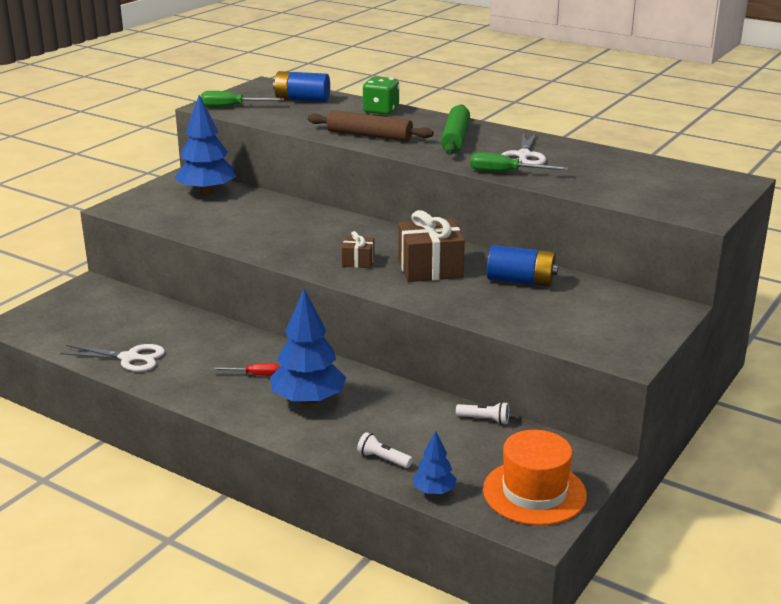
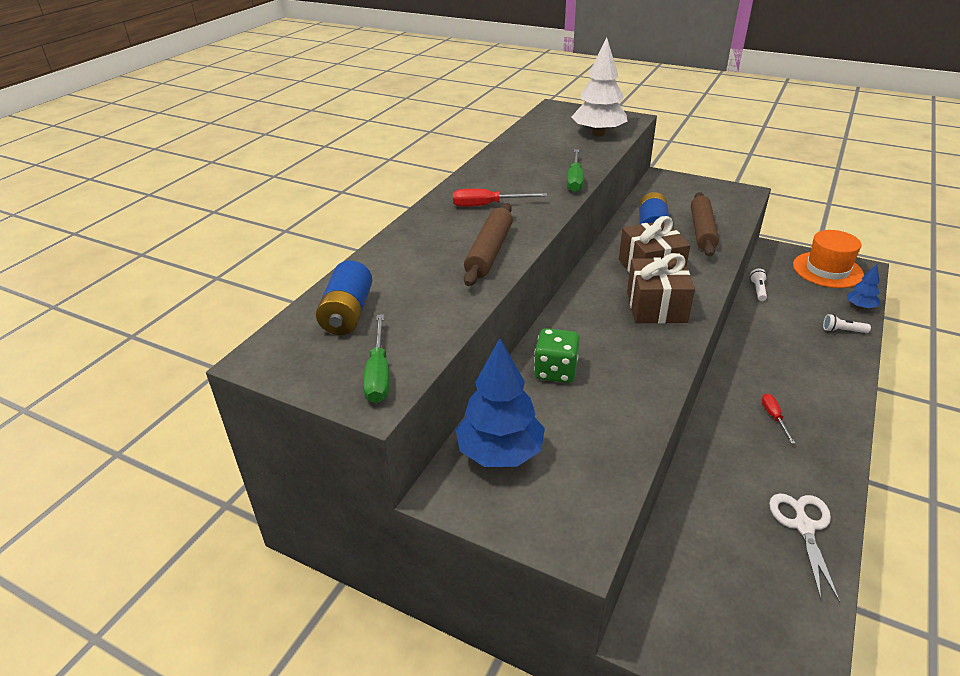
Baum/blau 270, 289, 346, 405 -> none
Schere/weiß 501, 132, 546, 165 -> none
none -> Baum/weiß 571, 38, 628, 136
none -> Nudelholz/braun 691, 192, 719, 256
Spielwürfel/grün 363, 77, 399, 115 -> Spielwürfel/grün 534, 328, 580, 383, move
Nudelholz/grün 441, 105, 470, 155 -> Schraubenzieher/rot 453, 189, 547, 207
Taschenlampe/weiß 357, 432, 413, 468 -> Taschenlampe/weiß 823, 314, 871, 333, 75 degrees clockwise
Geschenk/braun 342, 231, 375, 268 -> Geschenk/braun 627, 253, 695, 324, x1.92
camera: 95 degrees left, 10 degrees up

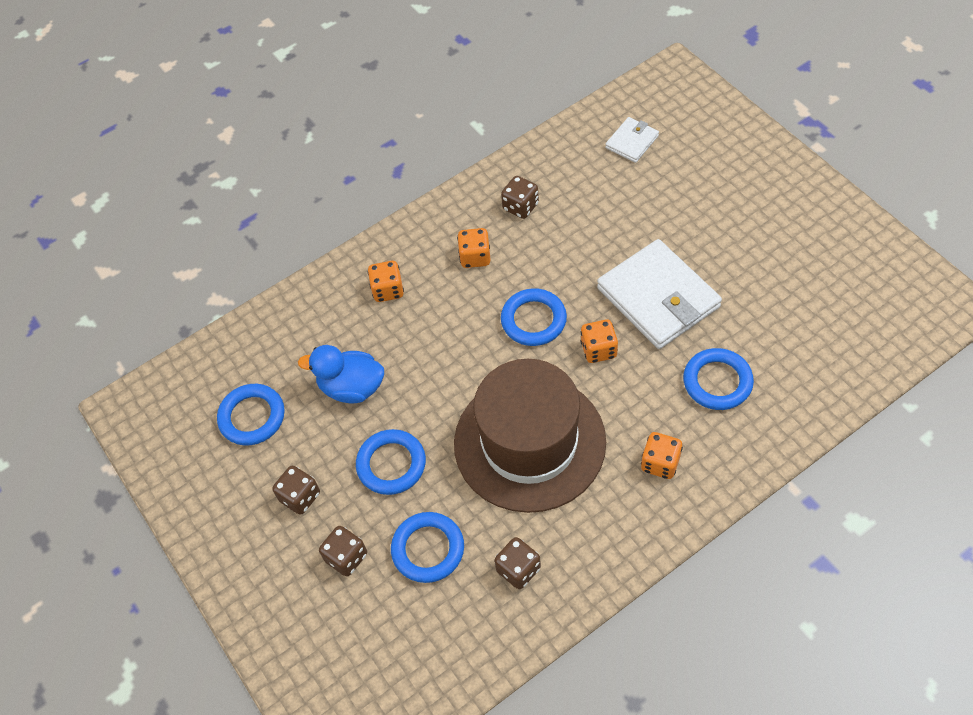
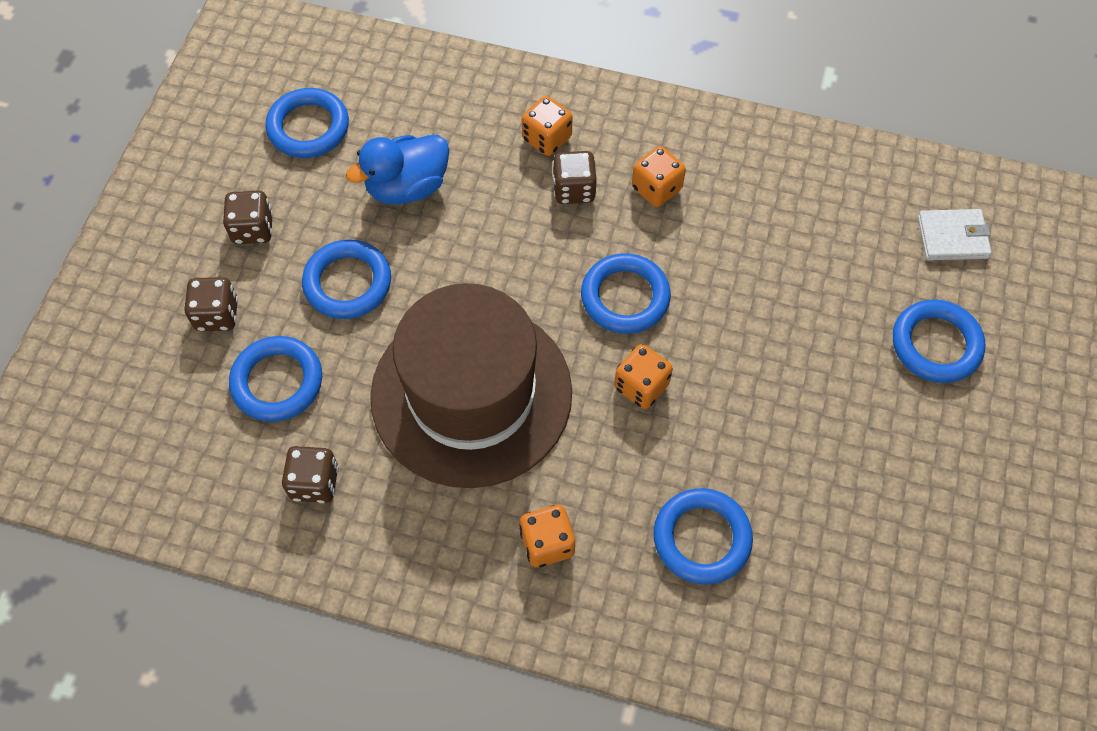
Geldbörse/weiß 597, 239, 722, 349 -> none
none -> Ring/blau 893, 299, 986, 383
Spielwürfel/braun 501, 176, 539, 219 -> Spielwürfel/braun 553, 151, 597, 204, move
Ente/blau 298, 345, 384, 403 -> Ente/blau 346, 135, 449, 205, 90 degrees counterclockwise
camera: 45 degrees right, 5 degrees up

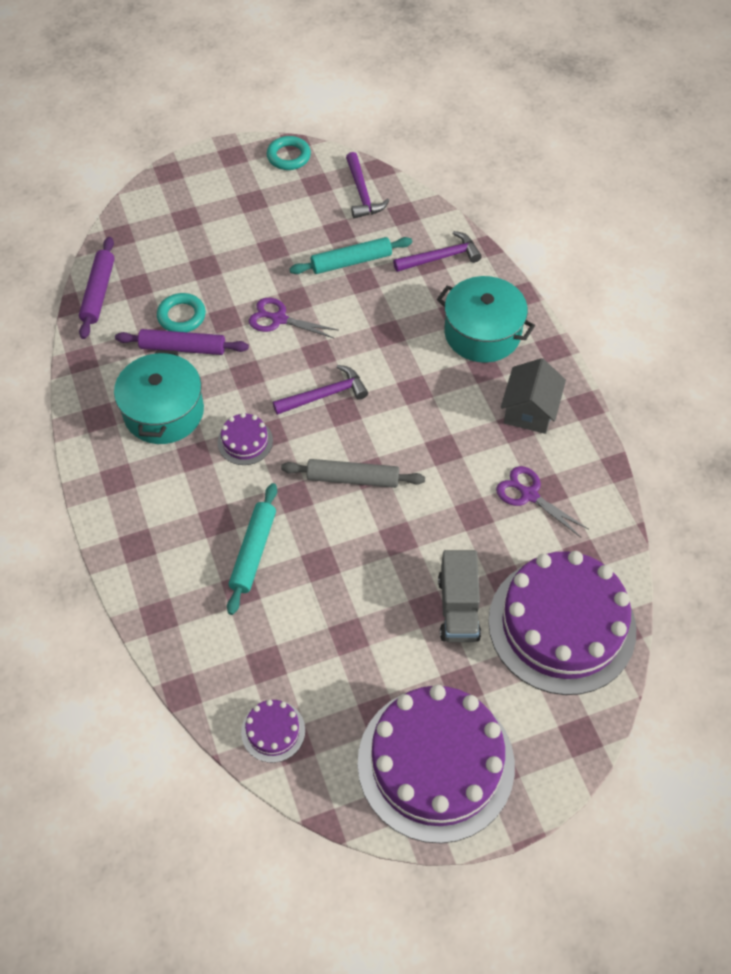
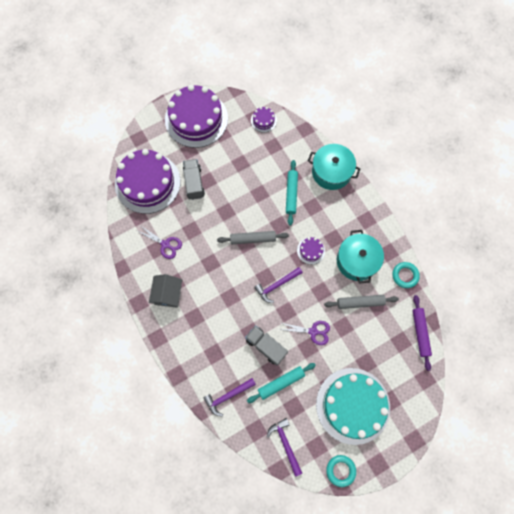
none -> Lastwagen/grau 245, 325, 288, 366
none -> Kuchen/türkis 316, 368, 390, 445
Ring/türkis 157, 293, 206, 332 -> Ring/türkis 392, 262, 420, 288, move
Kochtopf/türkis 437, 276, 535, 363 -> Kochtopf/türkis 308, 144, 360, 190, move
Nudelholz/lila 115, 329, 249, 355 -> Nudelholz/grau 324, 295, 399, 309
camera: 170 degrees right, 15 degrees up

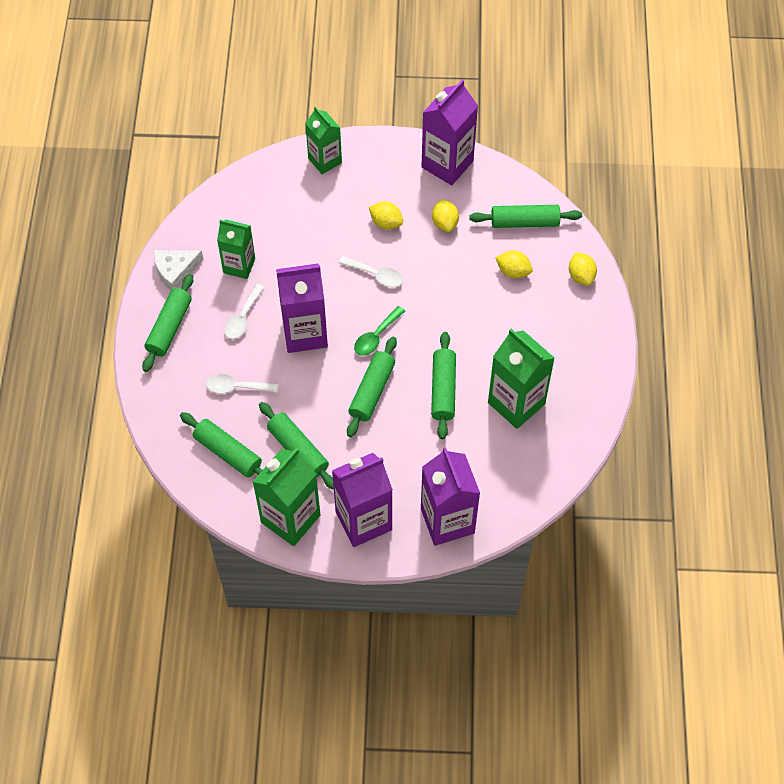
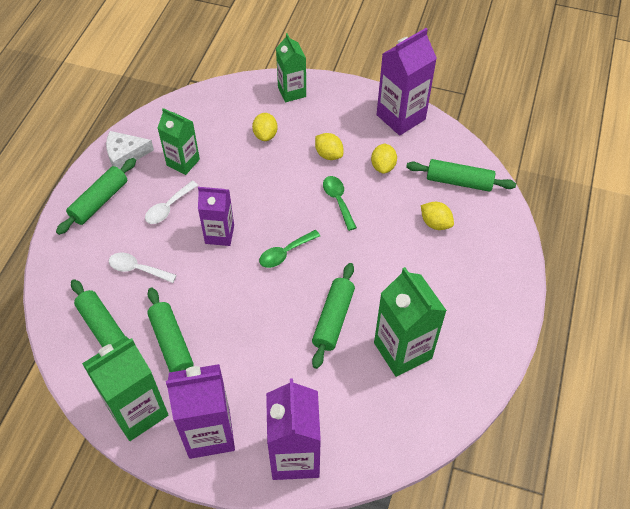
Löffel/weiß 339, 256, 403, 287 -> none
Nudelholz/grün 347, 337, 397, 437 -> none
none -> Löffel/grün 323, 176, 357, 231
Zitrone/gelb 569, 252, 597, 285 -> Zitrone/gelb 252, 113, 278, 141, move
Getränkekarton/lila 276, 264, 328, 353 -> Getränkekarton/lila 198, 187, 234, 246, x0.65
camera: 15 degrees right, 5 degrees down

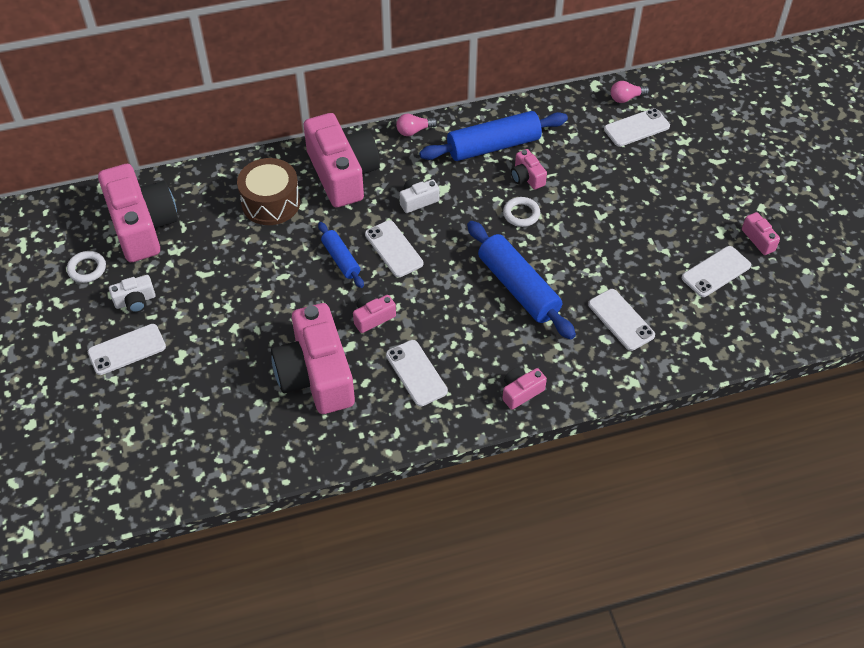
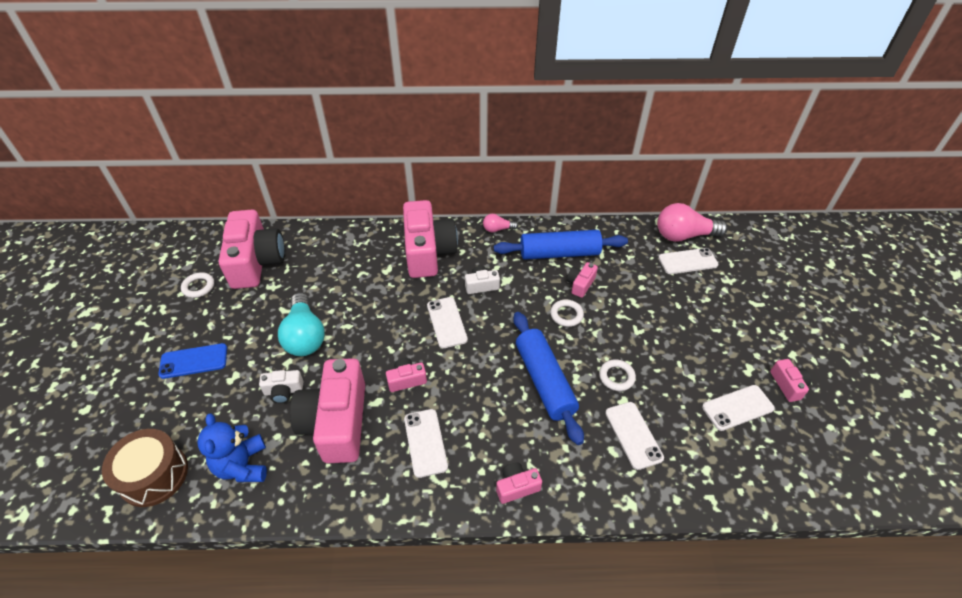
Nudelholz/blau 318, 222, 364, 288 -> none
none -> Teddybär/blau 197, 413, 267, 482
none -> Glühbirne/türkis 278, 293, 325, 356
none -> Ring/weiß 599, 359, 636, 391
Kamera/weiß 109, 275, 156, 313 -> Kamera/weiß 259, 370, 303, 404, move
Trommel/braun 237, 158, 300, 225 -> Trommel/braun 102, 429, 188, 507, move
Handy/weiß 88, 324, 166, 375 -> Handy/blau 158, 343, 227, 379
Kamera/rosa 511, 149, 547, 190 -> Kamera/rosa 567, 262, 598, 298, 45 degrees clockwise
Glühbirne/rosa 611, 81, 650, 103 -> Glühbirne/rosa 657, 203, 728, 242, x1.99
camera: 15 degrees right, 5 degrees down

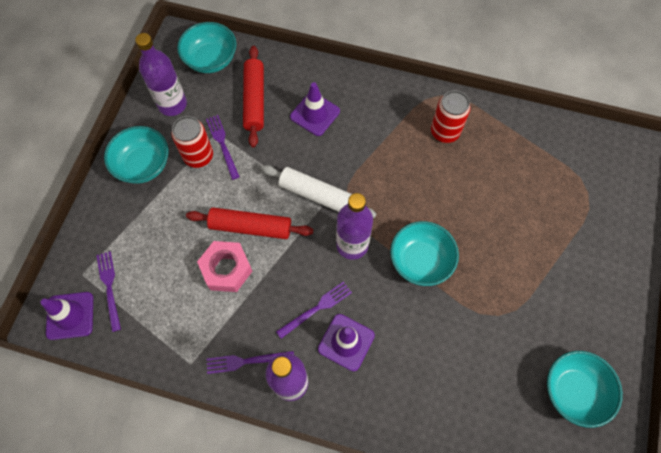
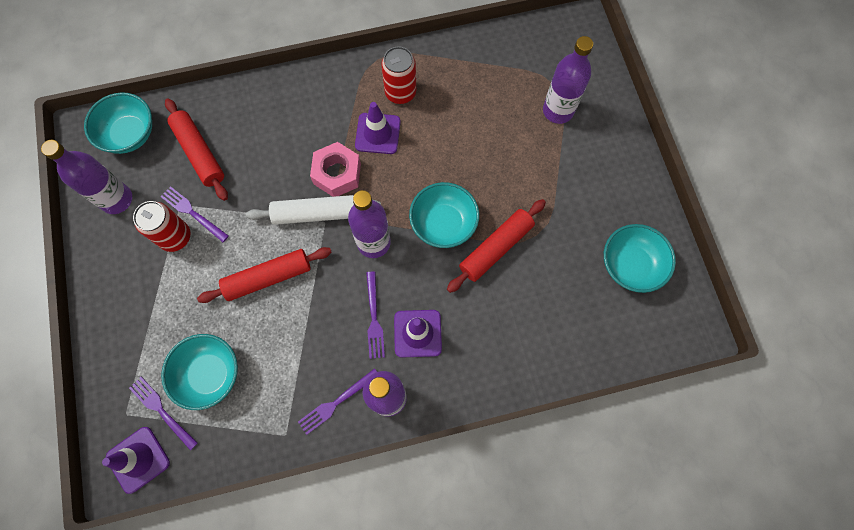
none -> Nudelholz/rot 447, 199, 546, 293
none -> Flasche/lila 543, 36, 593, 124
Schüssel/türkis 104, 126, 169, 184 -> Schüssel/türkis 161, 334, 238, 410, move
Sechskantmutter/rosa 197, 241, 252, 292 -> Sechskantmutter/rosa 310, 142, 361, 197, move
Leitkegel/lila 290, 82, 340, 136 -> Leitkegel/lila 355, 102, 401, 154, move
Gabel/lila 276, 281, 352, 339 -> Gabel/lila 366, 271, 385, 359, 150 degrees clockwise
camera: 30 degrees left, 5 degrees up

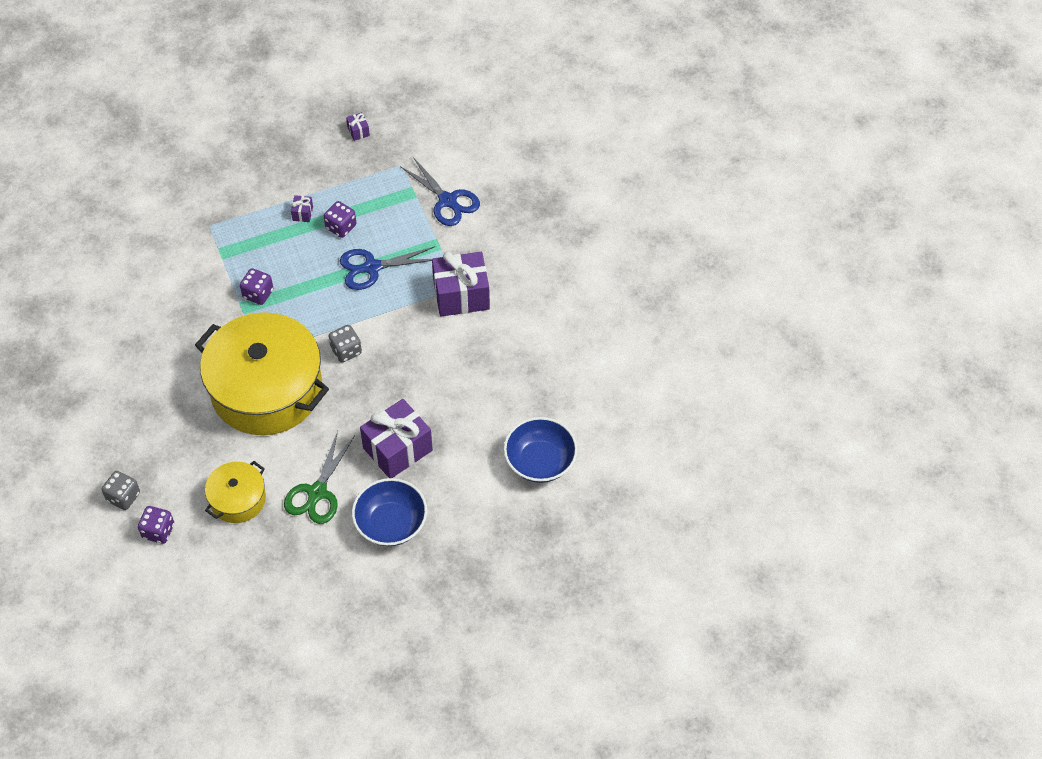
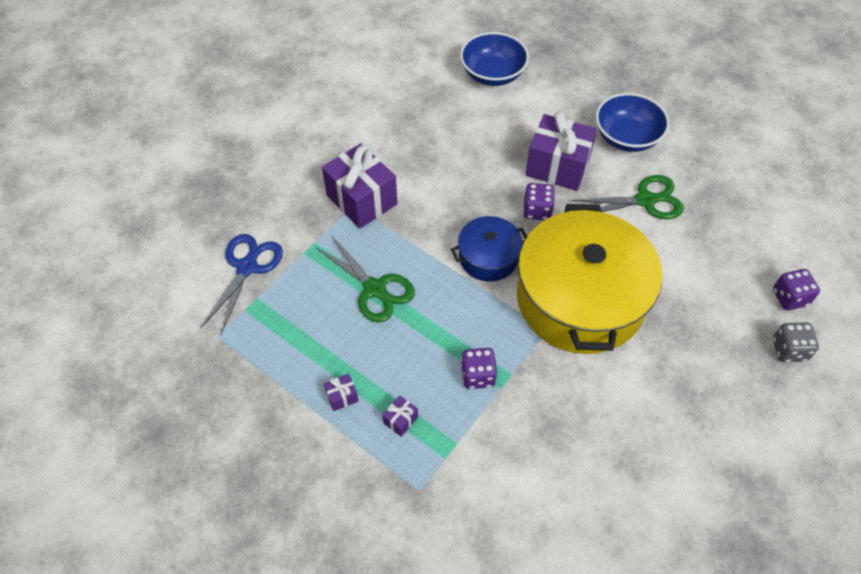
Kochtopf/gelb 205, 461, 266, 523 -> none
Spielwürfel/lila 324, 201, 356, 238 -> Spielwürfel/lila 523, 183, 555, 220, move
Geschenk/lila 346, 112, 370, 141 -> Geschenk/lila 382, 395, 418, 437, move
Spielwürfel/grau 328, 325, 362, 362 -> Kochtopf/blau 451, 216, 527, 282
Schere/blau 340, 246, 435, 290 -> Schere/grün 316, 235, 415, 323
camera: 120 degrees left, 0 degrees up

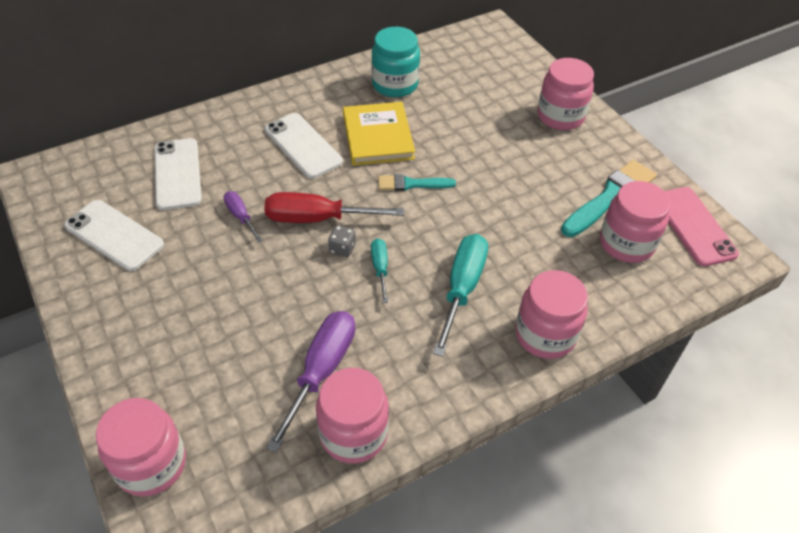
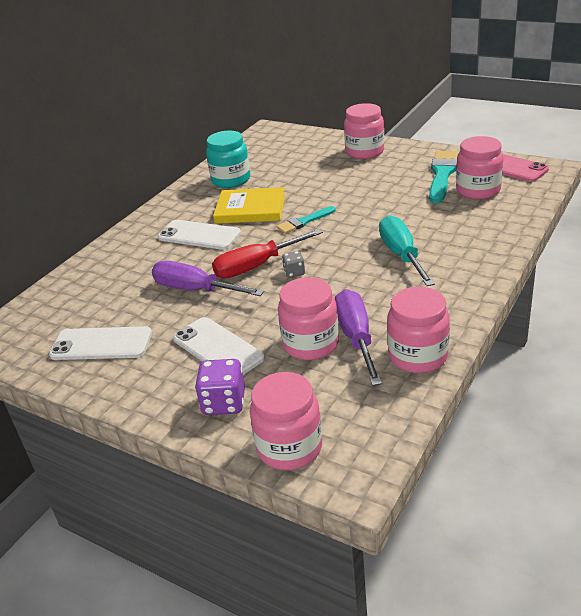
Schraubenzieher/türkis 371, 238, 388, 303 -> none
none -> Spielwürfel/lila 195, 359, 245, 415
Handy/weiß 154, 138, 202, 210 -> Handy/weiß 173, 317, 265, 375, move
Einmachglas/rosa 515, 270, 588, 359 -> Einmachglas/rosa 278, 277, 339, 360, move
Buch/gelb 343, 102, 415, 166 -> Buch/gelb 213, 187, 285, 224, 45 degrees counterclockwise
Schraubenzieher/lila 224, 191, 263, 242 -> Schraubenzieher/lila 152, 261, 264, 296, x1.86
camera: 25 degrees left, 15 degrees down

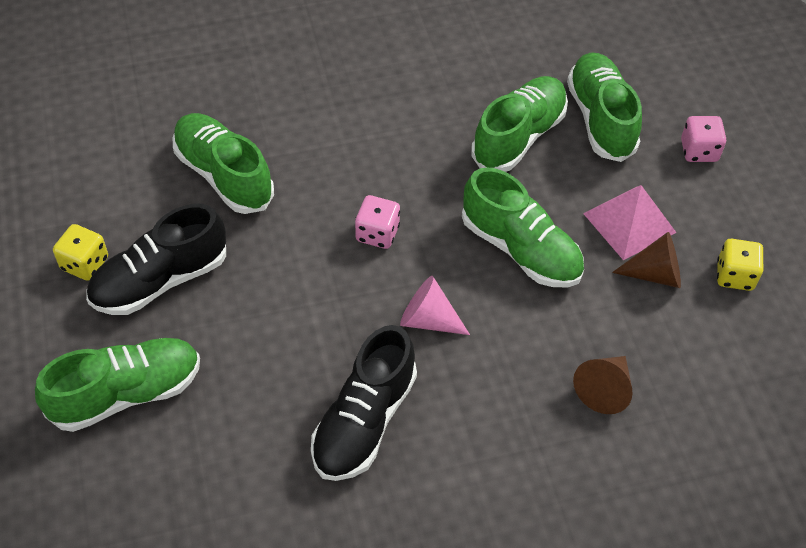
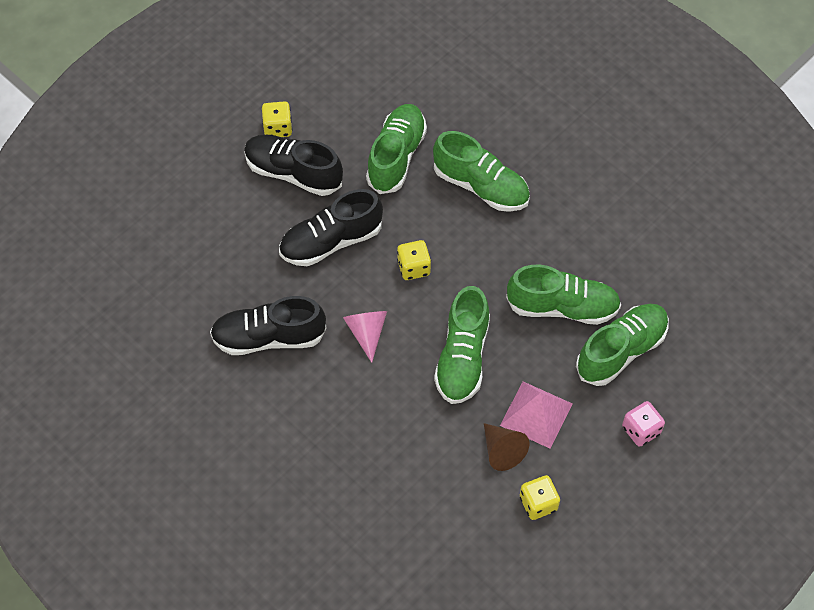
Kegel/braun 573, 356, 633, 414 -> none
none -> Schuh/schwarz 279, 189, 383, 266
Schuh/grün 35, 338, 200, 432 -> Schuh/grün 433, 131, 530, 212, move
Spielwürfel/rosa 355, 195, 400, 249 -> Spielwürfel/gelb 397, 240, 431, 280
camera: 60 degrees right, 5 degrees up

